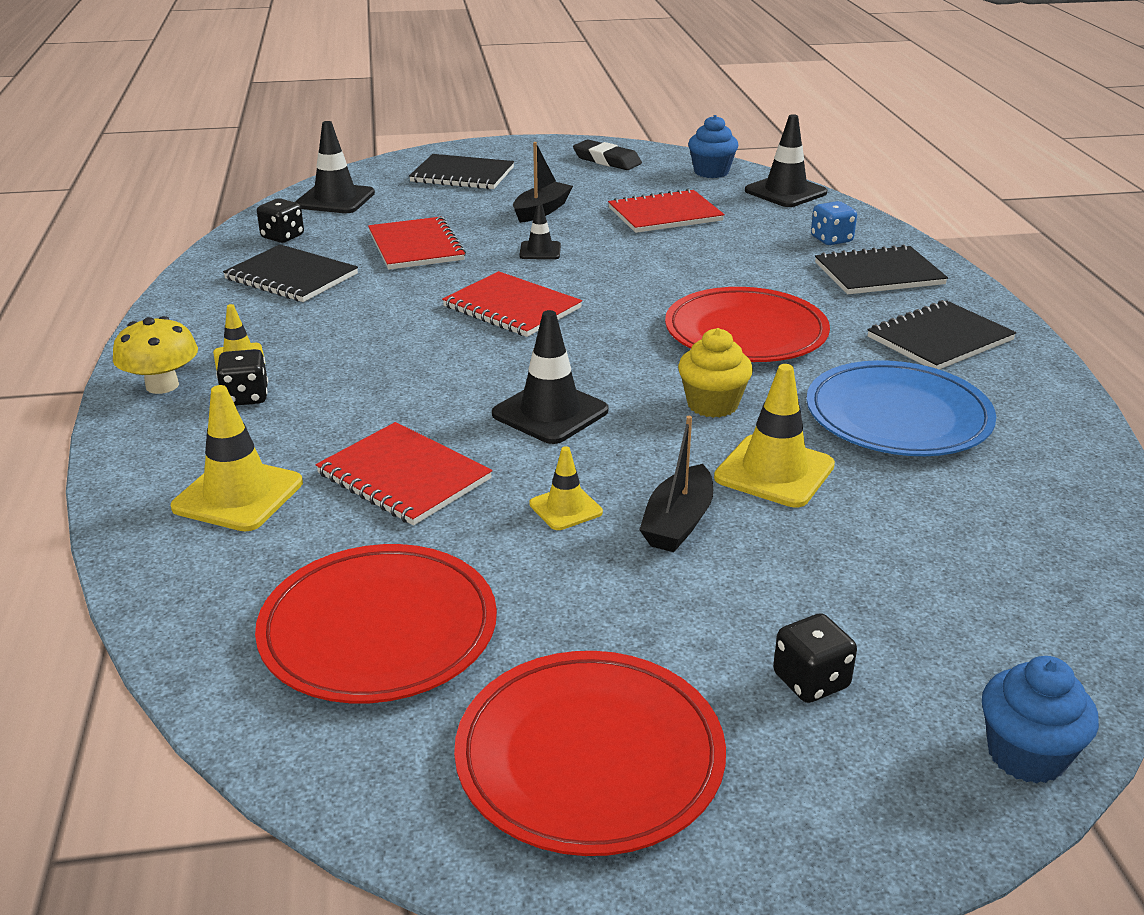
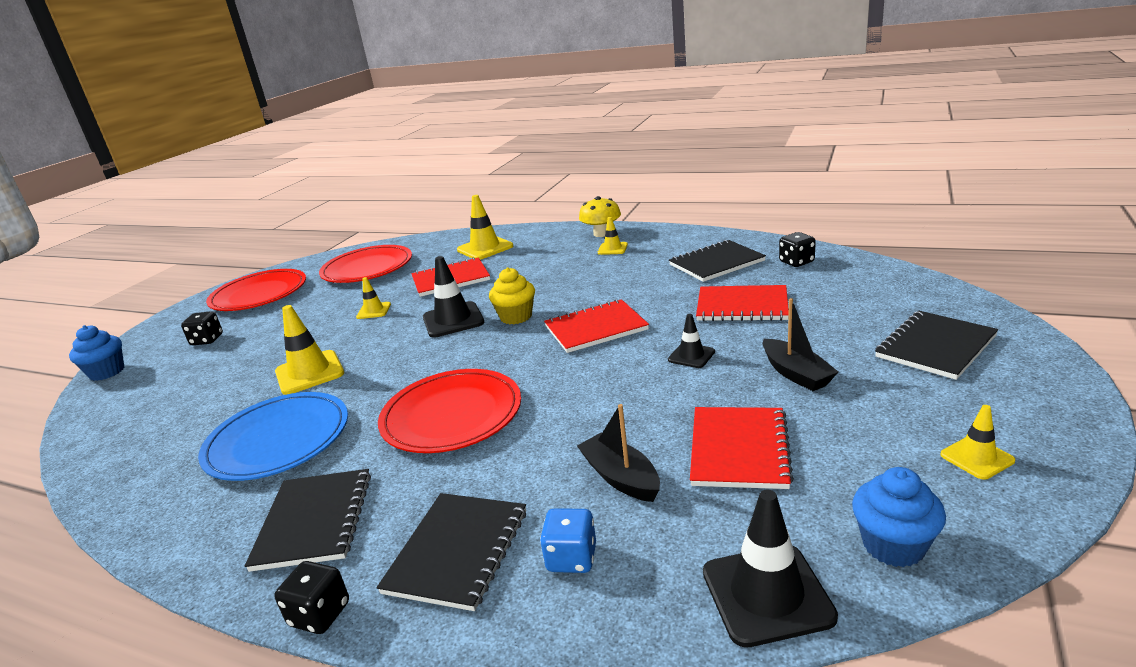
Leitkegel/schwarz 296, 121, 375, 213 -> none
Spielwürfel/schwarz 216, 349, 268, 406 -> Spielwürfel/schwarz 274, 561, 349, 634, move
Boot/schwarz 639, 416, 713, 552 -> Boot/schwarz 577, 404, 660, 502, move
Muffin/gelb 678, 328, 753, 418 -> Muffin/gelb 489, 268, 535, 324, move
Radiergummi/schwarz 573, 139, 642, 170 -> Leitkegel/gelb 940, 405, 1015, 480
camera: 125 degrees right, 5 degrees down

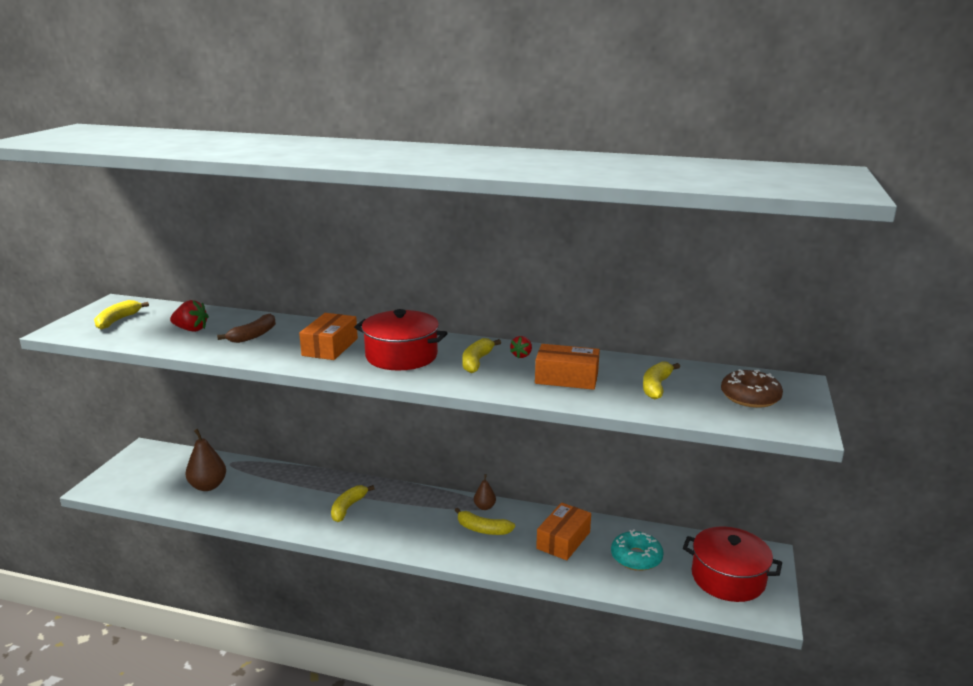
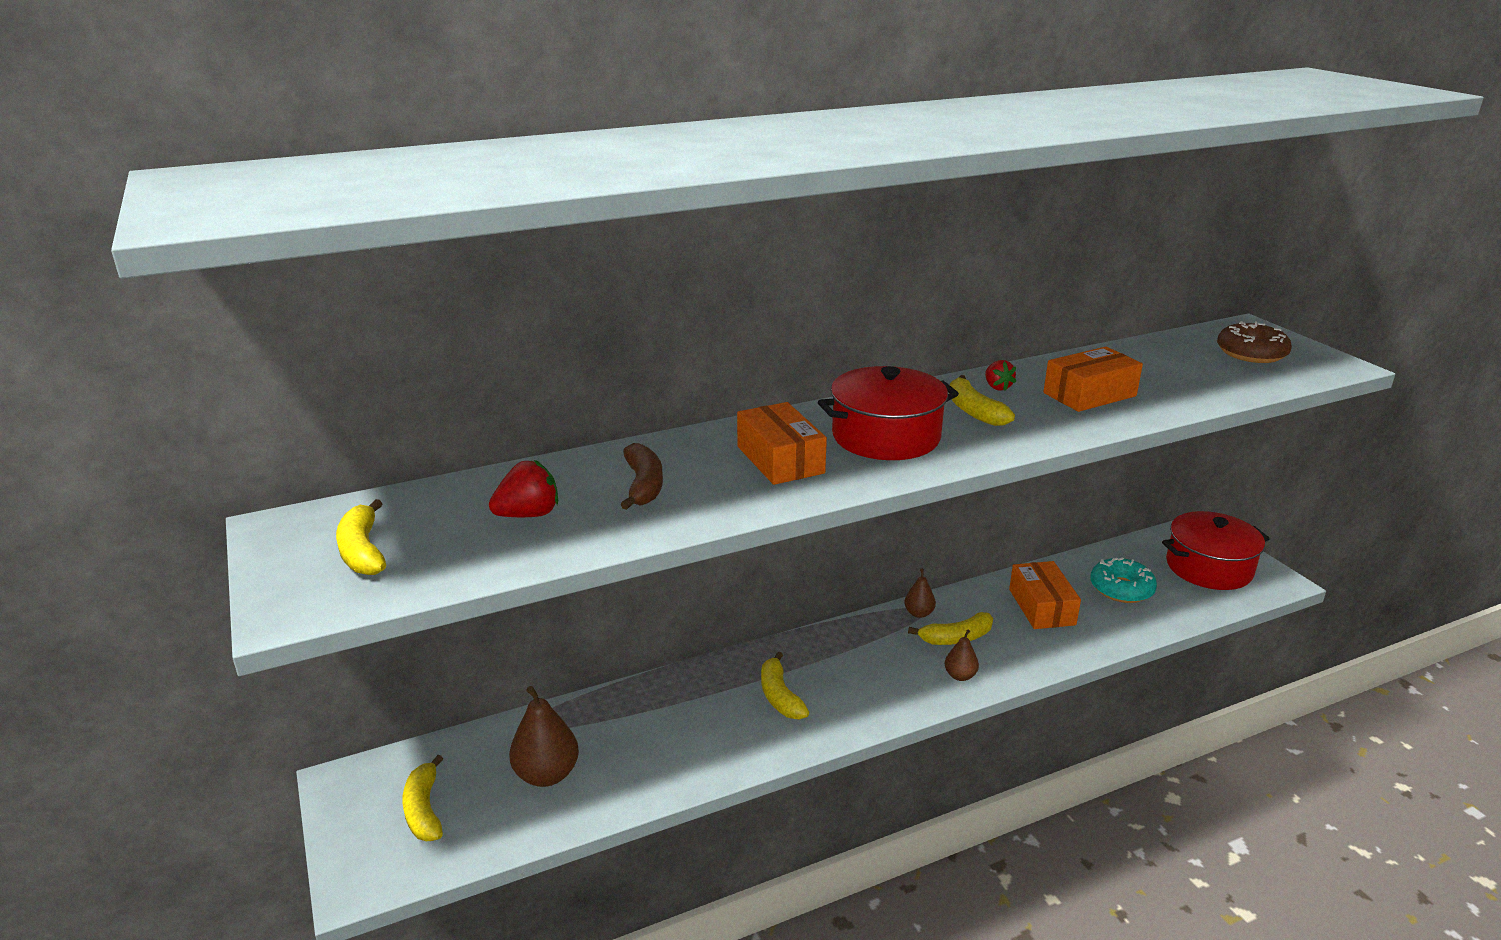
none -> Birne/braun 945, 629, 979, 681
Banane/gelb 643, 361, 680, 399 -> Banane/gelb 402, 755, 443, 841, move
camera: 40 degrees left, 5 degrees up

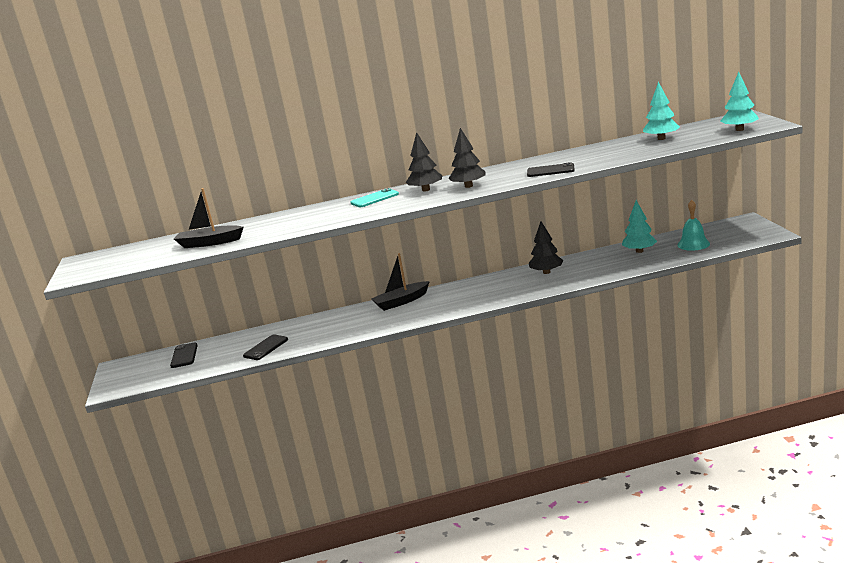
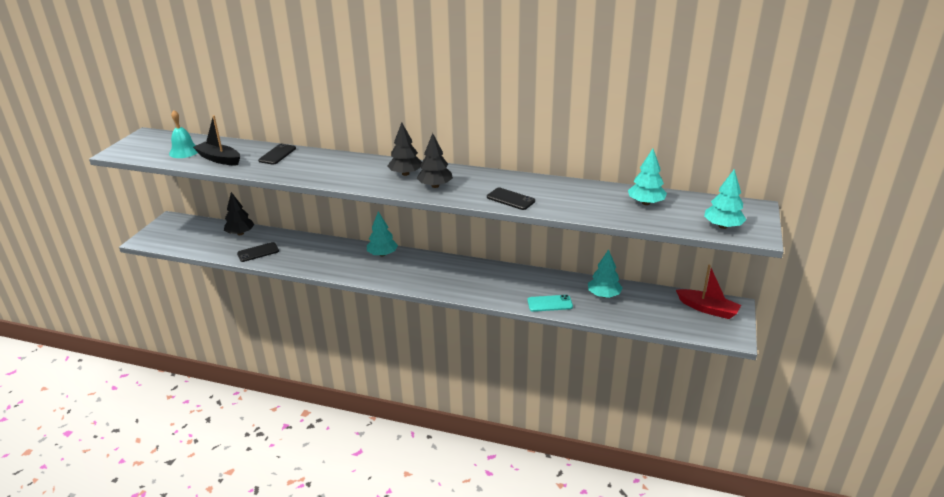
none -> Boot/rot 676, 265, 741, 319
Handy/schwarz 170, 342, 198, 368 -> Handy/schwarz 258, 144, 296, 165, move
Handy/türkis 351, 188, 399, 207 -> Handy/türkis 528, 295, 573, 312, move
Baum/schwarz 529, 221, 563, 274 -> Baum/schwarz 224, 192, 255, 235, move
Glocke/türkis 677, 200, 710, 251 -> Glocke/türkis 169, 110, 198, 158, move
Boot/schwarz 372, 253, 430, 311 -> Baum/türkis 367, 212, 398, 256
camera: 25 degrees right, 10 degrees up

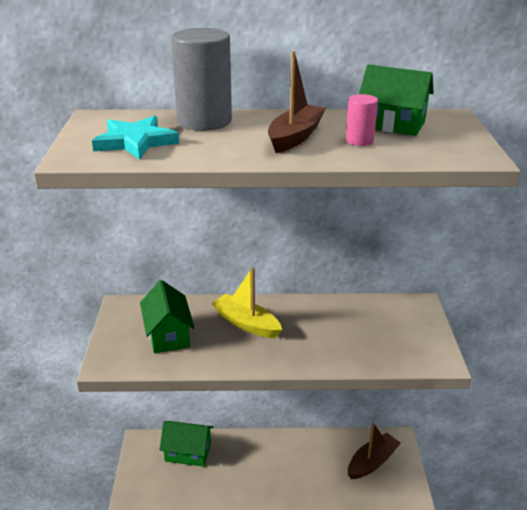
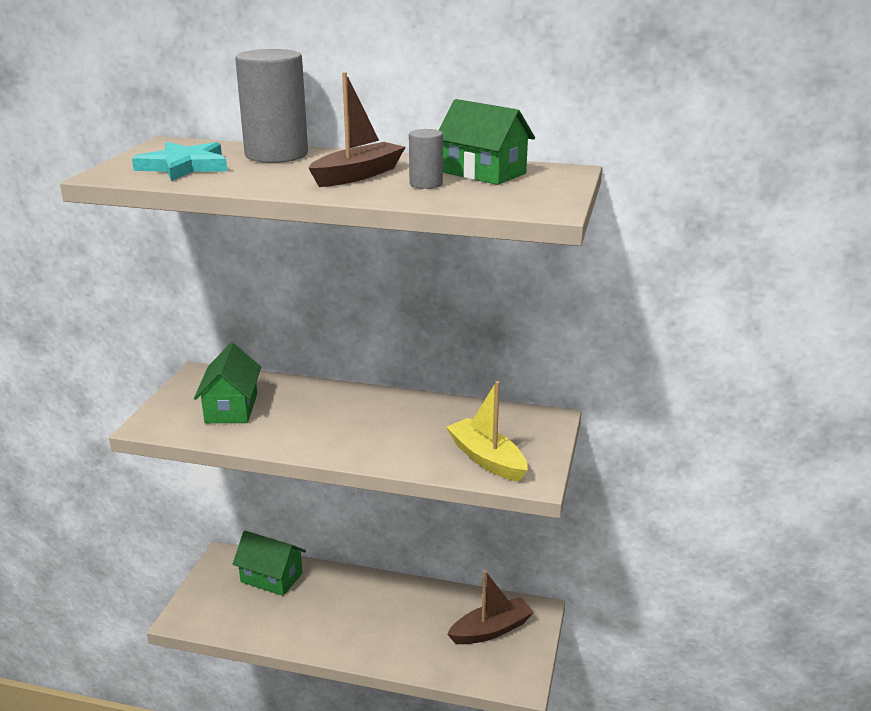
Boot/gelb 211, 267, 282, 338 -> Boot/gelb 446, 381, 528, 482, move
Vollzylinder/rosa 346, 94, 378, 146 -> Vollzylinder/grau 409, 129, 443, 189
camera: 15 degrees right, 5 degrees down

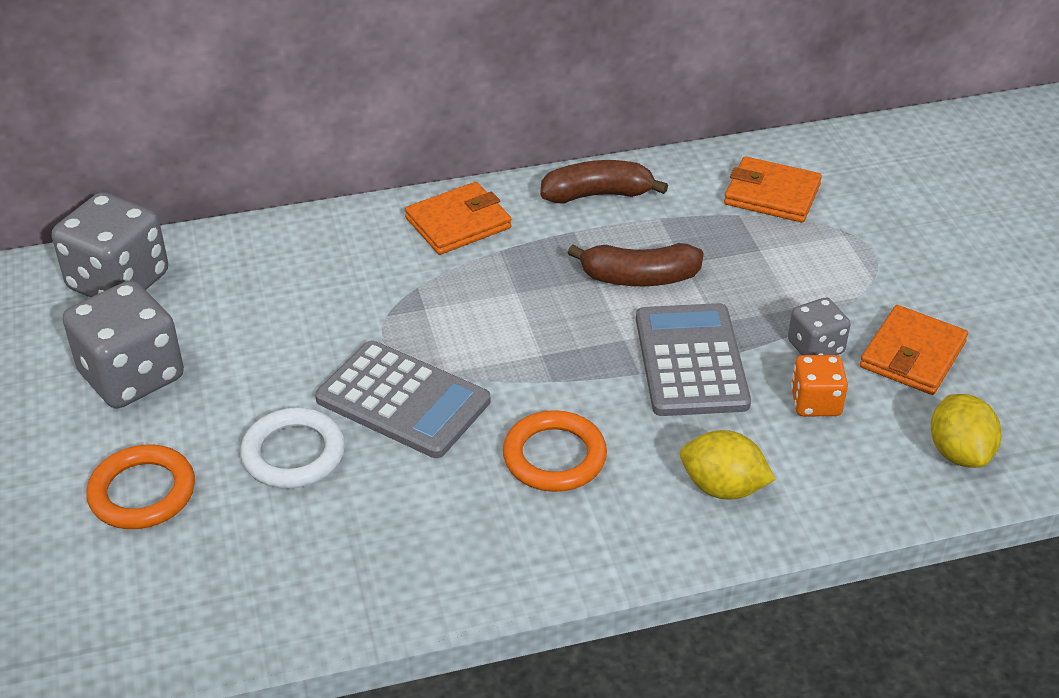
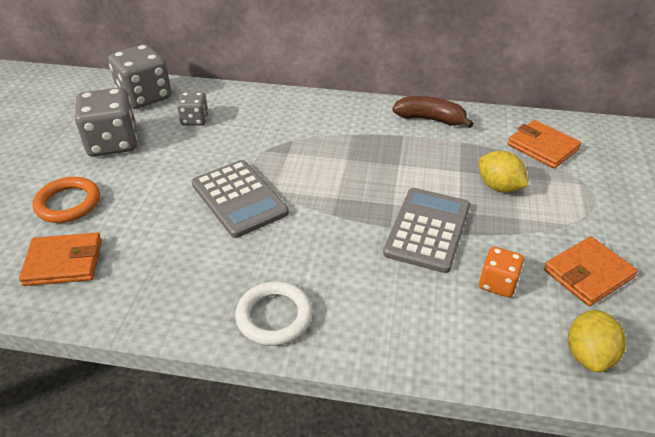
Ring/orange 503, 410, 607, 492 -> none
Banane/braun 568, 243, 704, 286 -> none
Ring/weiß 240, 408, 345, 489 -> Ring/weiß 235, 281, 313, 346, move
Geldbörse/orange 405, 182, 512, 255 -> Geldbörse/orange 19, 233, 102, 286, move
Zitrone/gelb 680, 430, 776, 500 -> Zitrone/gelb 479, 151, 529, 192, move
Spielwürfel/grau 788, 298, 851, 355 -> Spielwürfel/grau 177, 92, 208, 125, move
camera: 25 degrees right, 0 degrees up

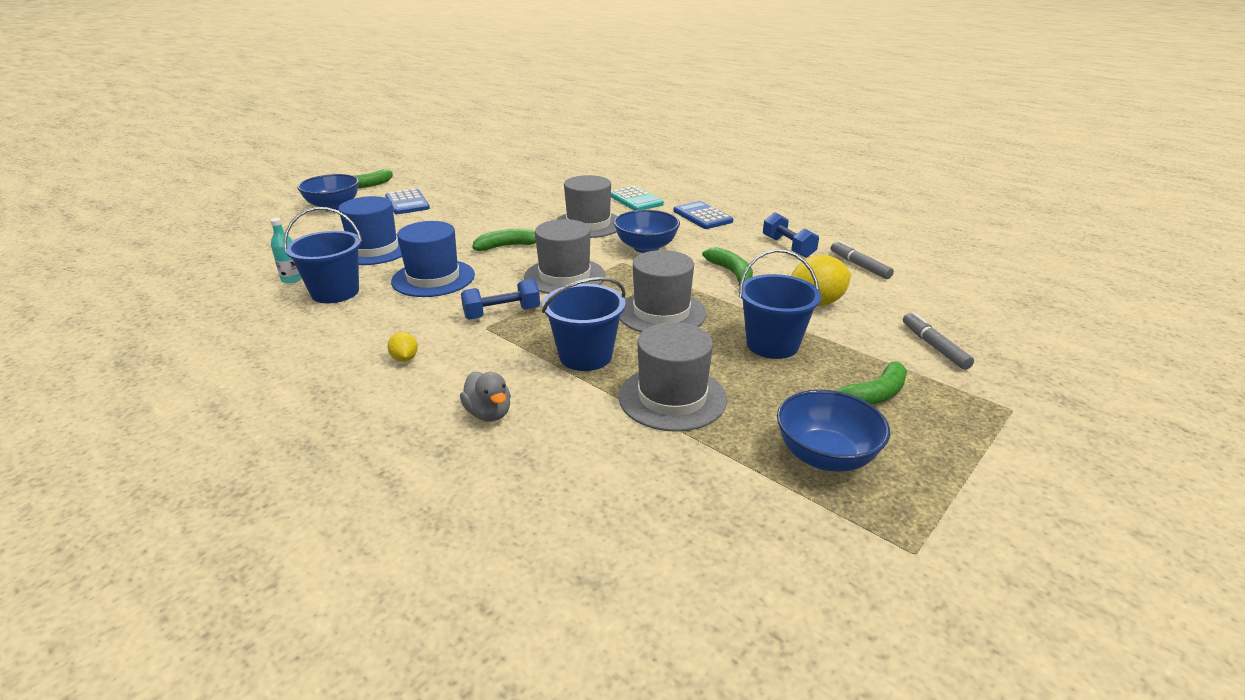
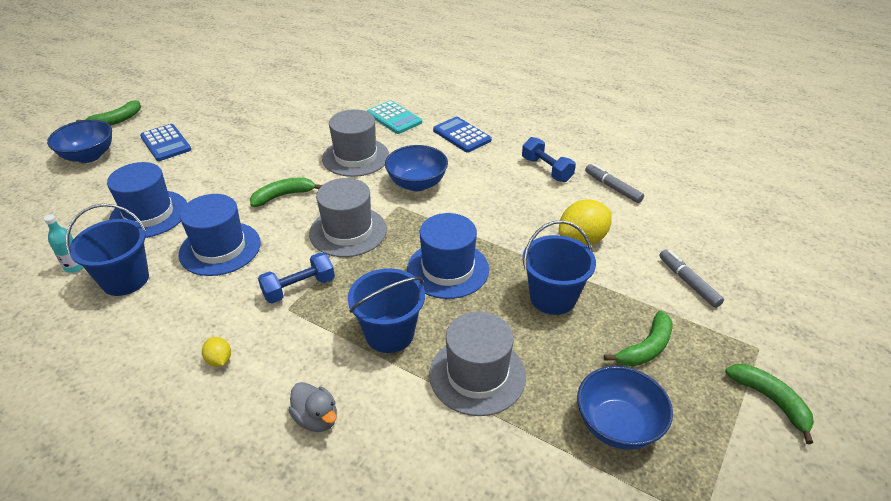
Banane/grün 702, 247, 753, 285 -> Banane/grün 725, 364, 814, 444, move
Hut/grau 620, 250, 707, 332 -> Hut/blau 407, 213, 489, 299
camera: 10 degrees left, 10 degrees up

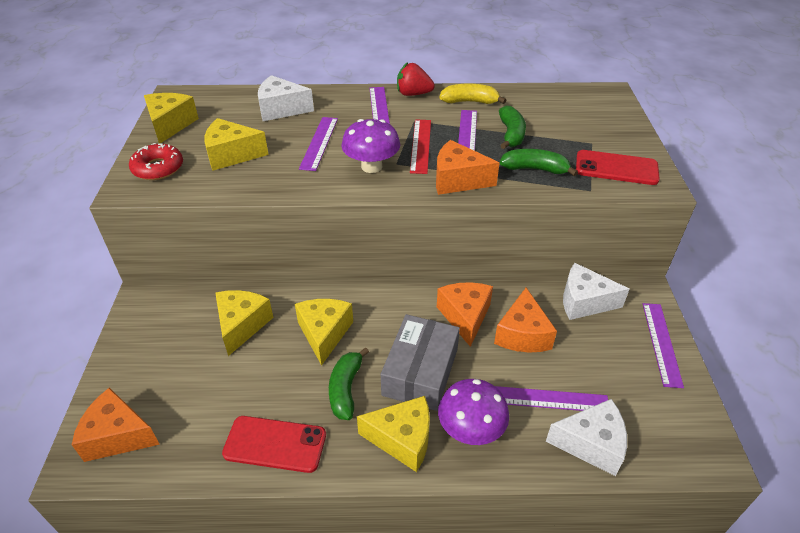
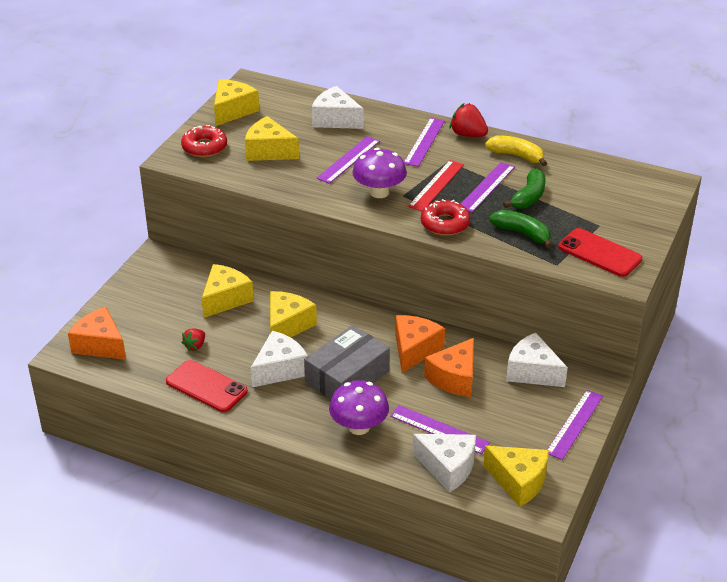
none -> Erdbeere/rot 181, 328, 205, 351
Käse/gelb 357, 396, 430, 472 -> Käse/gelb 483, 446, 549, 507, move
Banane/grün 329, 347, 369, 420 -> Käse/weiß 251, 331, 308, 387
Käse/orange 436, 140, 500, 195 -> Donut/rot 421, 199, 470, 236
camera: 25 degrees right, 5 degrees down

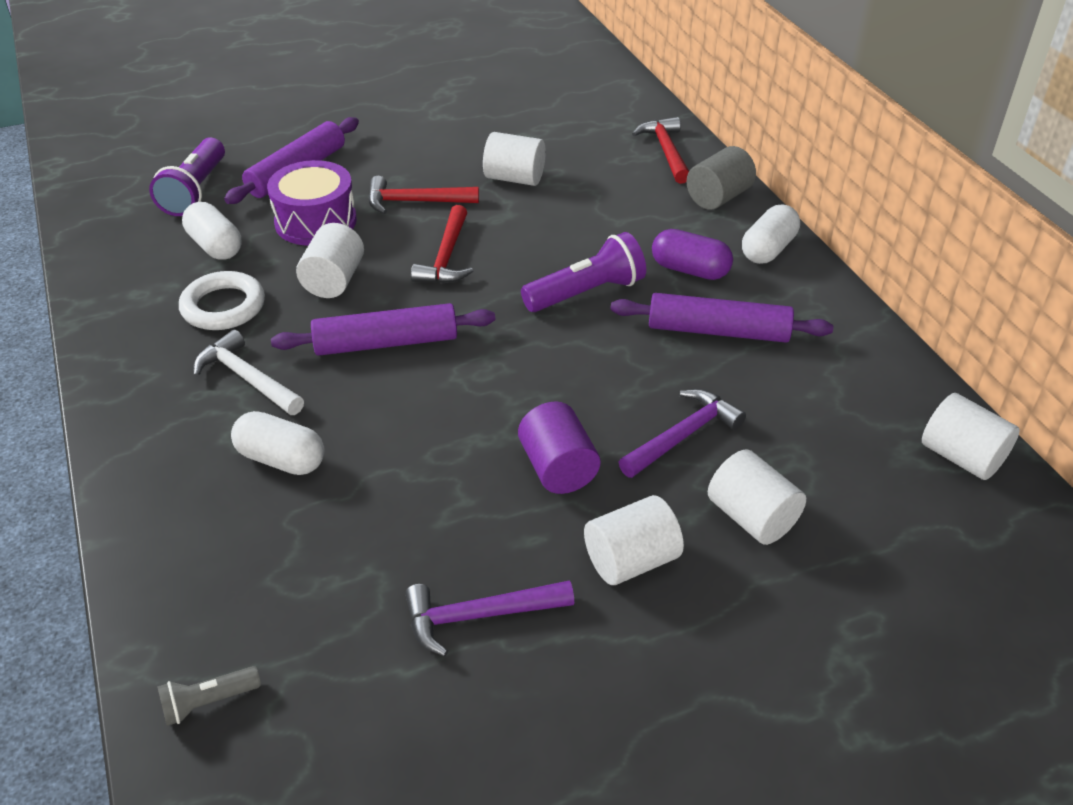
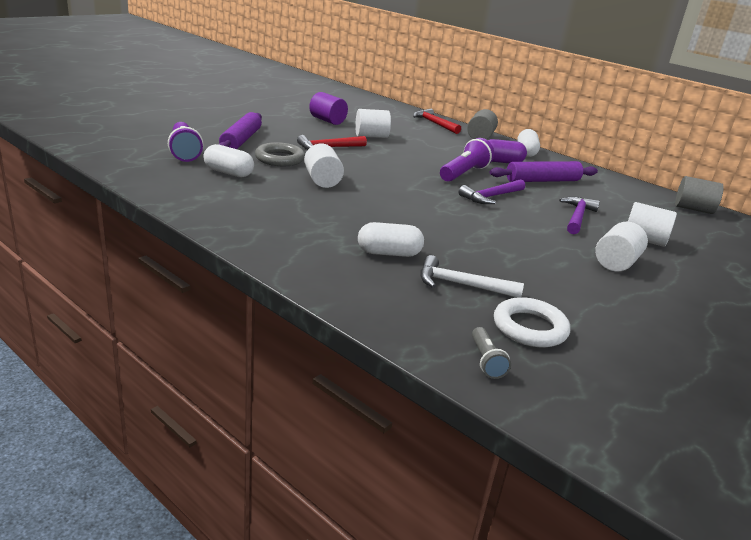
Nudelholz/lila 271, 303, 495, 356 -> none
Hammer/rot 411, 205, 473, 284 -> none
Ring/weiß 179, 271, 265, 330 -> Ring/weiß 494, 297, 570, 347, move
Hammer/weiß 193, 329, 304, 415 -> Hammer/weiß 420, 255, 524, 298, move
Hammer/lila 405, 580, 574, 656 -> Hammer/lila 458, 179, 525, 204, move
Vollzylinder/lila 518, 401, 600, 494 -> Vollzylinder/lila 309, 92, 348, 125, move
Trommel/lila 267, 160, 357, 245 -> Ring/grau 255, 142, 305, 166
Vollzylinder/weiß 922, 393, 1020, 480 -> Vollzylinder/grau 675, 176, 724, 214
Taschenlampe/grau 157, 666, 261, 726 -> Taschenlampe/grau 472, 327, 511, 379, 45 degrees counterclockwise
camera: 30 degrees left, 15 degrees down

